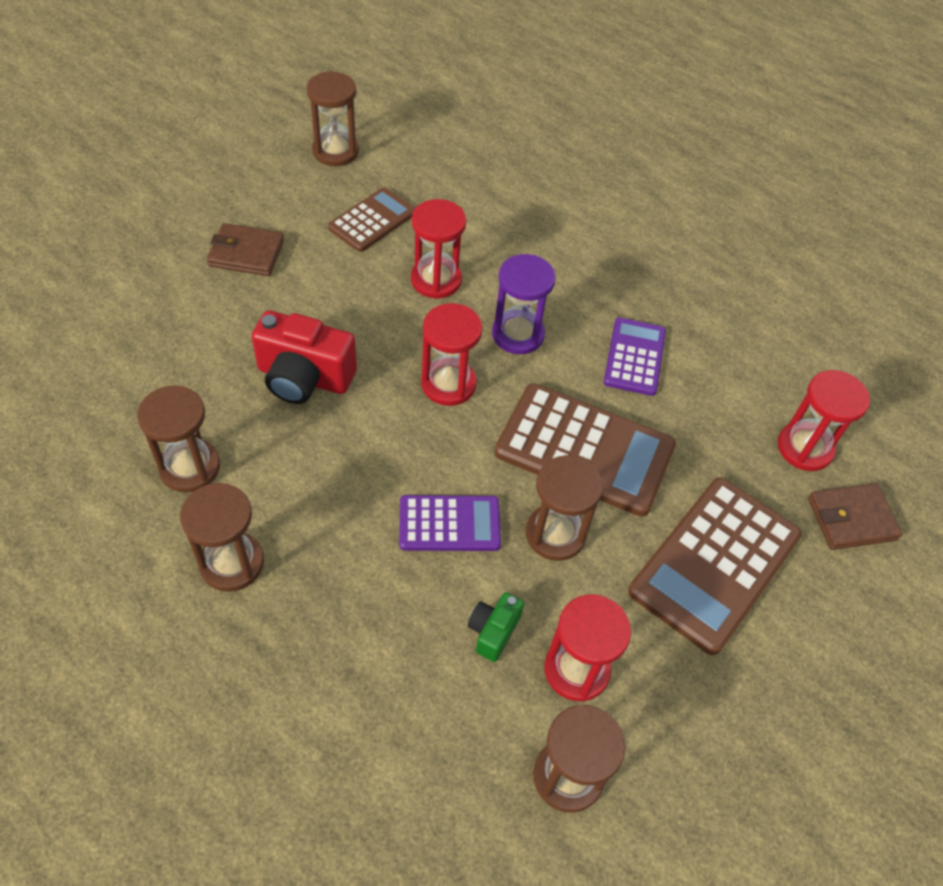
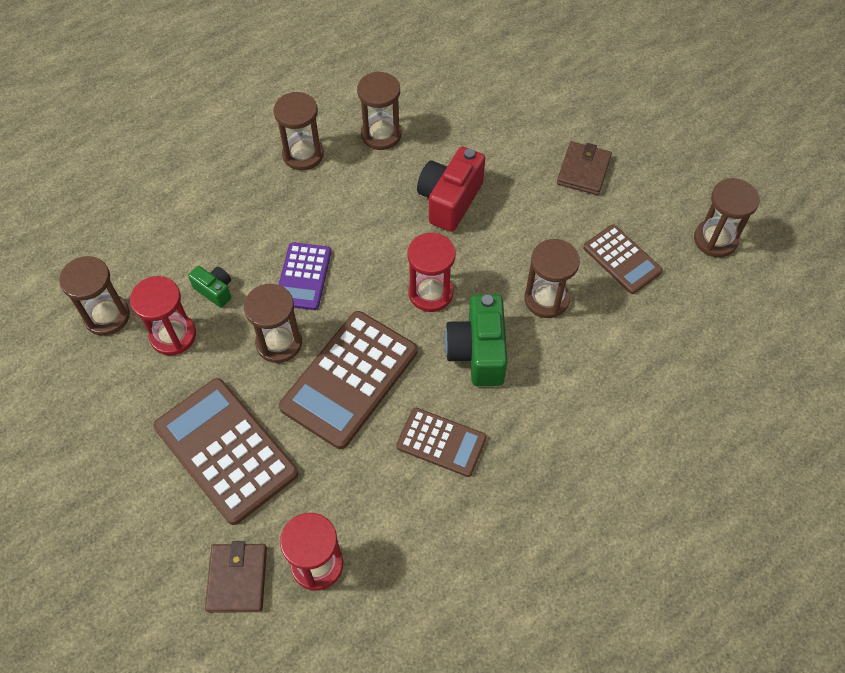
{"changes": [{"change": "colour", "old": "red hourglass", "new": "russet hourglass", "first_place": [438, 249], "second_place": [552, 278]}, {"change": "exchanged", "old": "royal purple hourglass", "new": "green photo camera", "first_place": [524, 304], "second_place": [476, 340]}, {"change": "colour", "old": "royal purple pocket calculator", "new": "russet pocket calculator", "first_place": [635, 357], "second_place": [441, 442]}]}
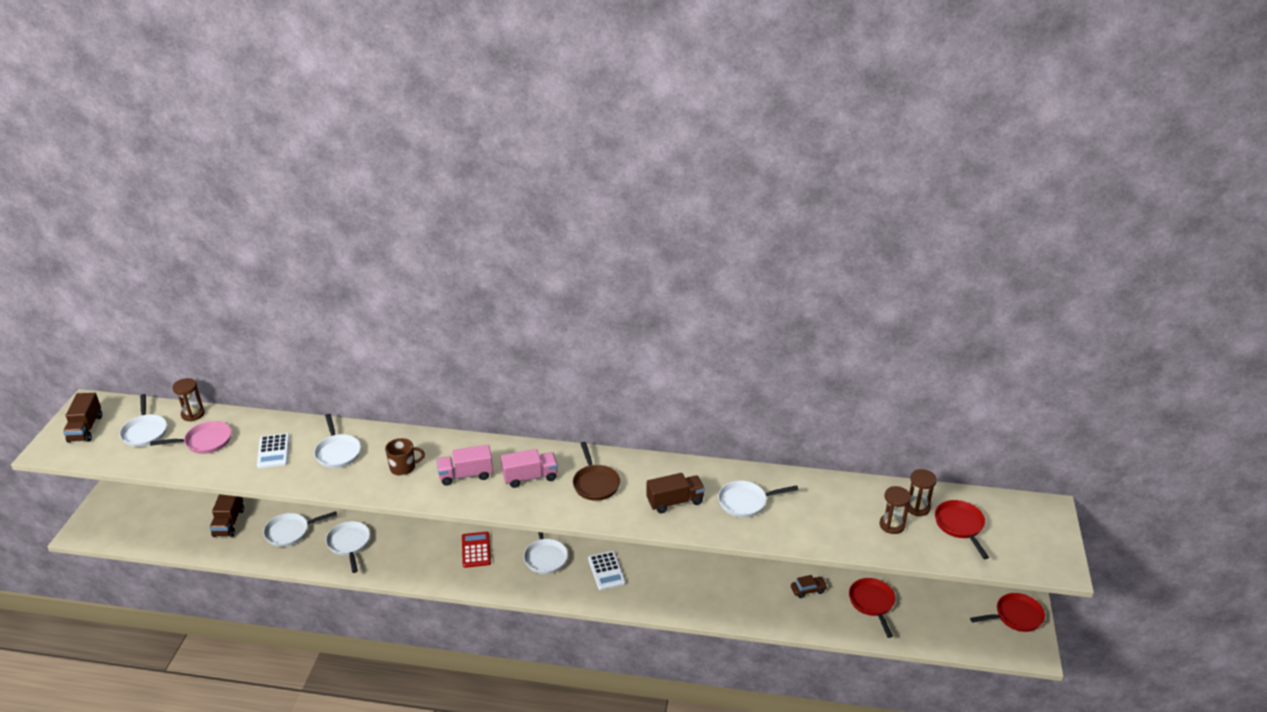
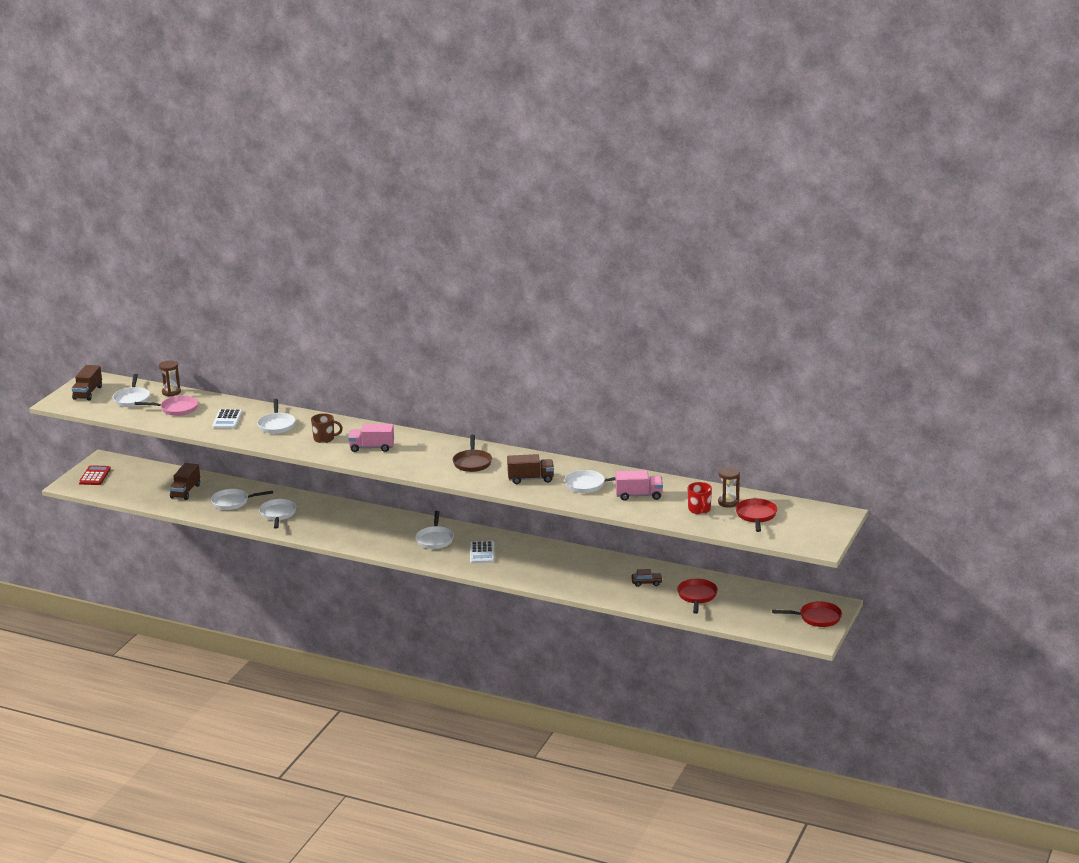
{"changes": [{"change": "relocated", "old": "pink lorry", "first_place": [529, 468], "second_place": [639, 485]}, {"change": "exchanged", "old": "russet hourglass", "new": "red coffee mug", "first_place": [895, 510], "second_place": [700, 498]}, {"change": "relocated", "old": "red pocket calculator", "first_place": [476, 550], "second_place": [95, 475]}]}
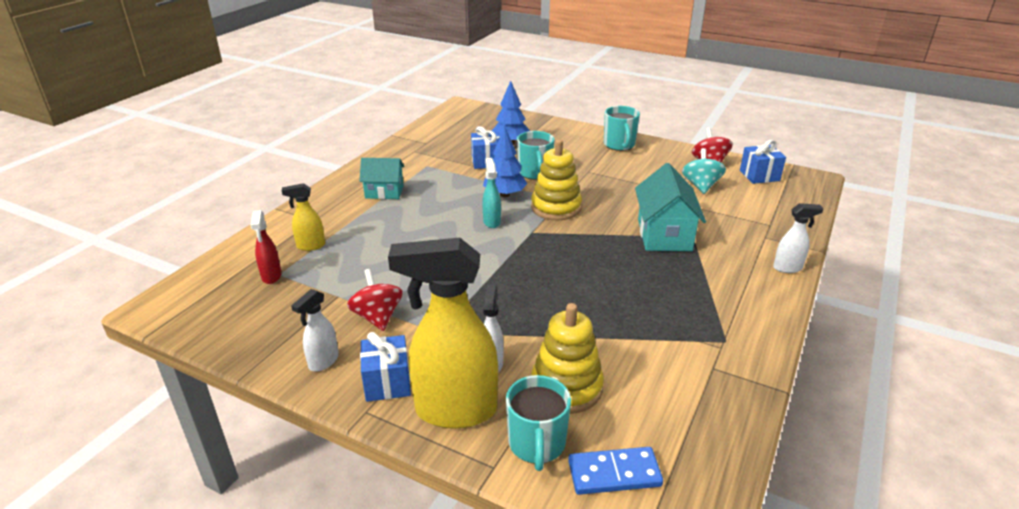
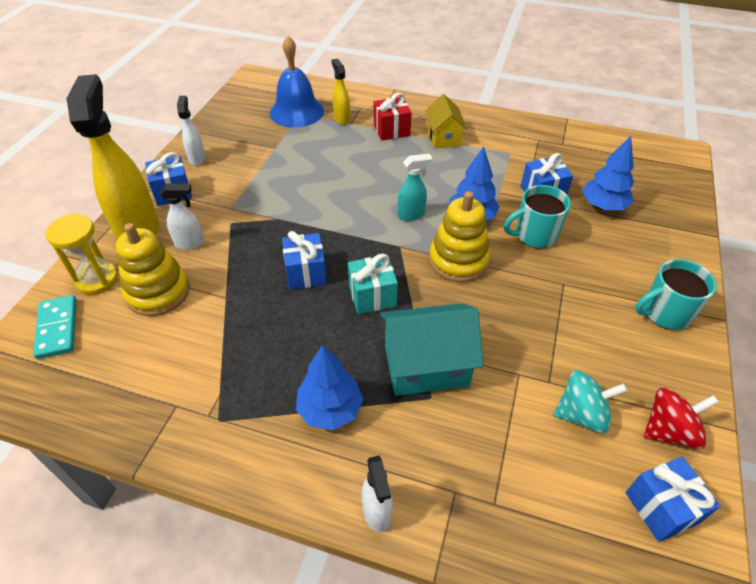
{"changes": [{"change": "colour", "old": "turquoise toy house", "new": "yellow toy house", "first_place": [381, 178], "second_place": [446, 121]}, {"change": "exchanged", "old": "red spray cleaner", "new": "blue hand bell", "first_place": [265, 247], "second_place": [297, 82]}, {"change": "missing", "old": "red spinning top", "first_place": [375, 300]}, {"change": "spun", "old": "white spray cleaner", "first_place": [315, 330], "second_place": [191, 131], "degrees": 60}, {"change": "exchanged", "old": "turquoise coffee mug", "new": "yellow hourglass", "first_place": [538, 423], "second_place": [81, 254]}, {"change": "colour", "old": "blue domino piece", "new": "turquoise domino piece", "first_place": [615, 471], "second_place": [55, 327]}, {"change": "appeared", "new": "red gift", "second_place": [393, 117]}, {"change": "appeared", "new": "blue gift", "second_place": [304, 260]}, {"change": "appeared", "new": "turquoise gift", "second_place": [373, 284]}, {"change": "appeared", "new": "blue fir tree", "second_place": [329, 387]}]}
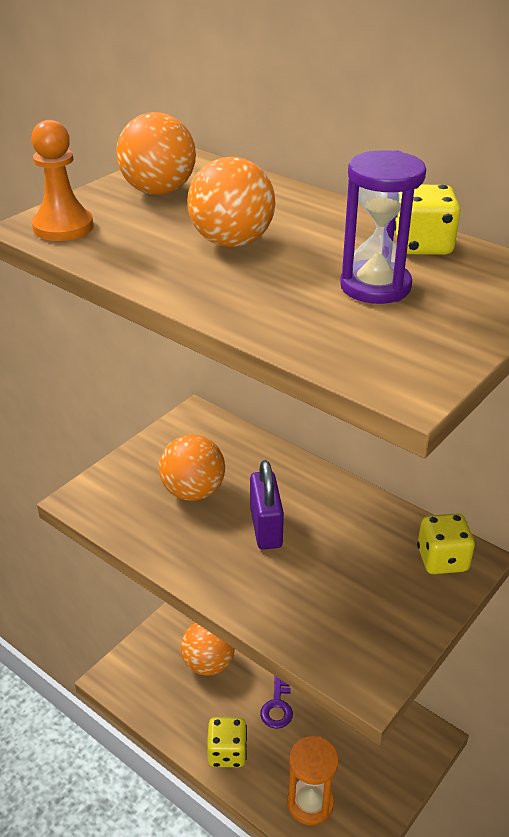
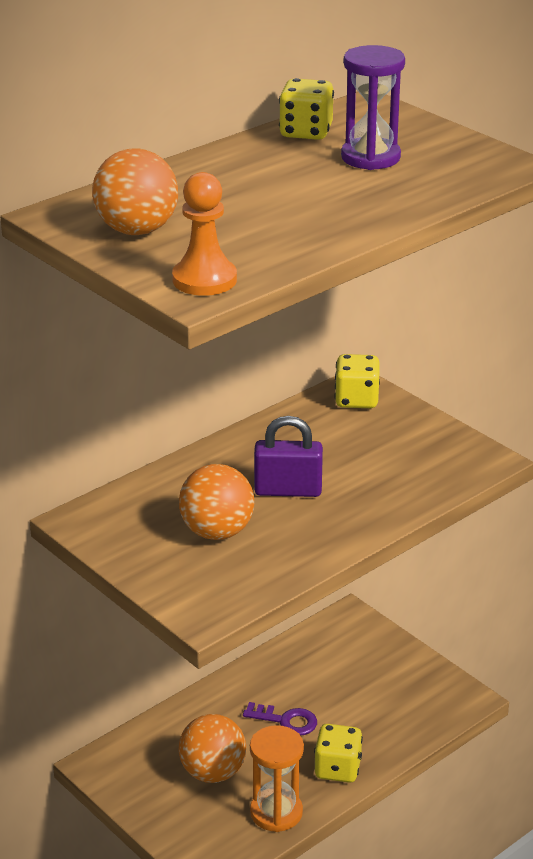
{"changes": [{"change": "missing", "old": "orange-coloured play ball", "first_place": [231, 202]}, {"change": "relocated", "old": "orange-coloured hourglass", "first_place": [313, 781], "second_place": [277, 778]}]}
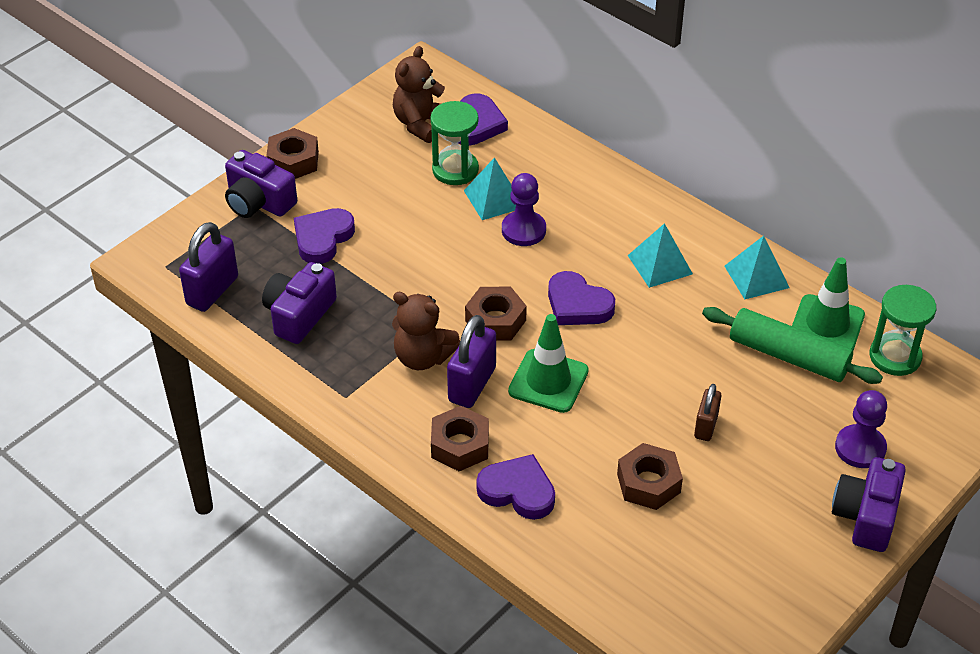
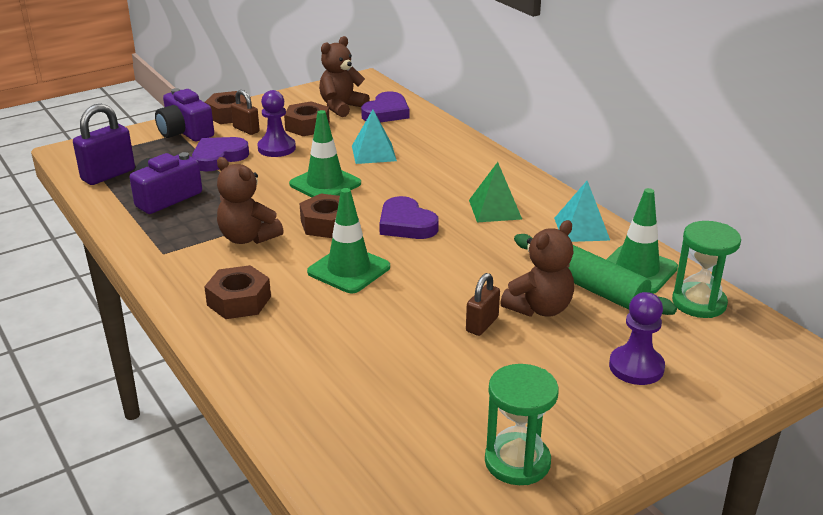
{"changes": [{"change": "relocated", "old": "green hourglass", "first_place": [455, 143], "second_place": [522, 424]}, {"change": "relocated", "old": "royal purple chess pawn", "first_place": [524, 209], "second_place": [276, 123]}, {"change": "colour", "old": "turquoise pyramid", "new": "green pyramid", "first_place": [660, 255], "second_place": [495, 192]}, {"change": "missing", "old": "royal purple lock", "first_place": [471, 361]}, {"change": "relocated", "old": "russet hex nut", "first_place": [650, 476], "second_place": [307, 118]}, {"change": "missing", "old": "royal purple love heart", "first_place": [515, 487]}, {"change": "missing", "old": "royal purple photo camera", "first_place": [869, 504]}, {"change": "appeared", "new": "russet lock", "second_place": [245, 112]}, {"change": "appeared", "new": "green traffic cone", "second_place": [325, 153]}, {"change": "appeared", "new": "russet teddy bear", "second_place": [537, 268]}]}
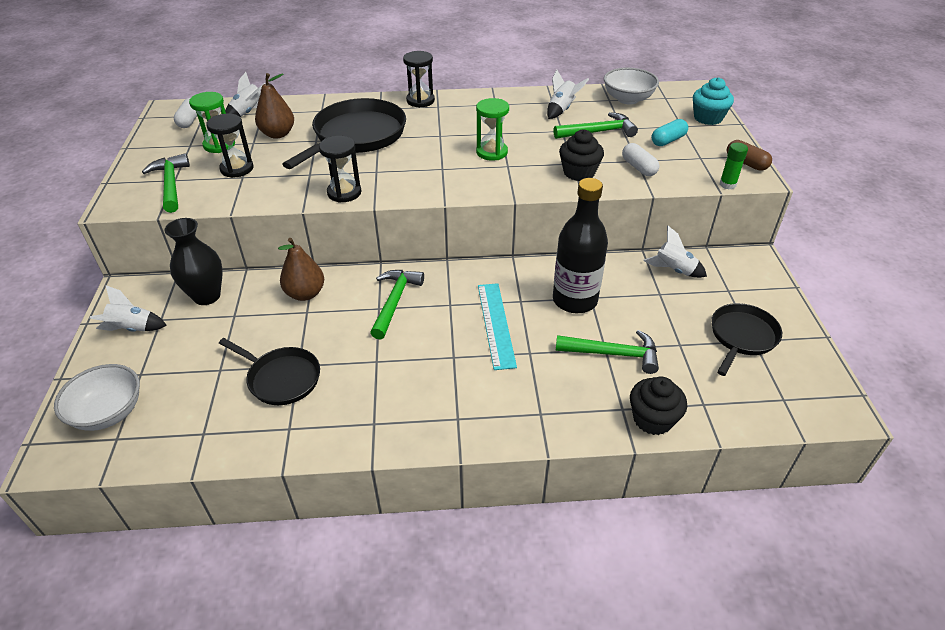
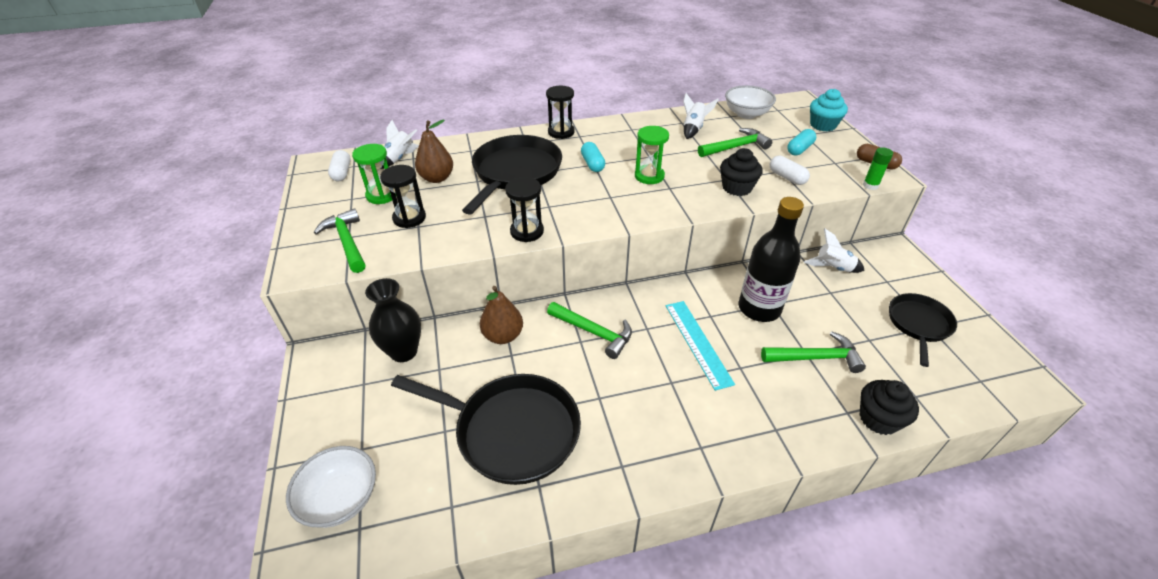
{"changes": [{"change": "spun", "old": "green claw hammer", "first_place": [397, 305], "second_place": [589, 330], "degrees": 120}, {"change": "missing", "old": "white spaceship", "first_place": [128, 308]}, {"change": "size", "old": "black skillet", "first_place": [269, 371], "second_place": [486, 429], "factor": 1.66}, {"change": "appeared", "new": "turquoise pill shape", "second_place": [593, 157]}]}
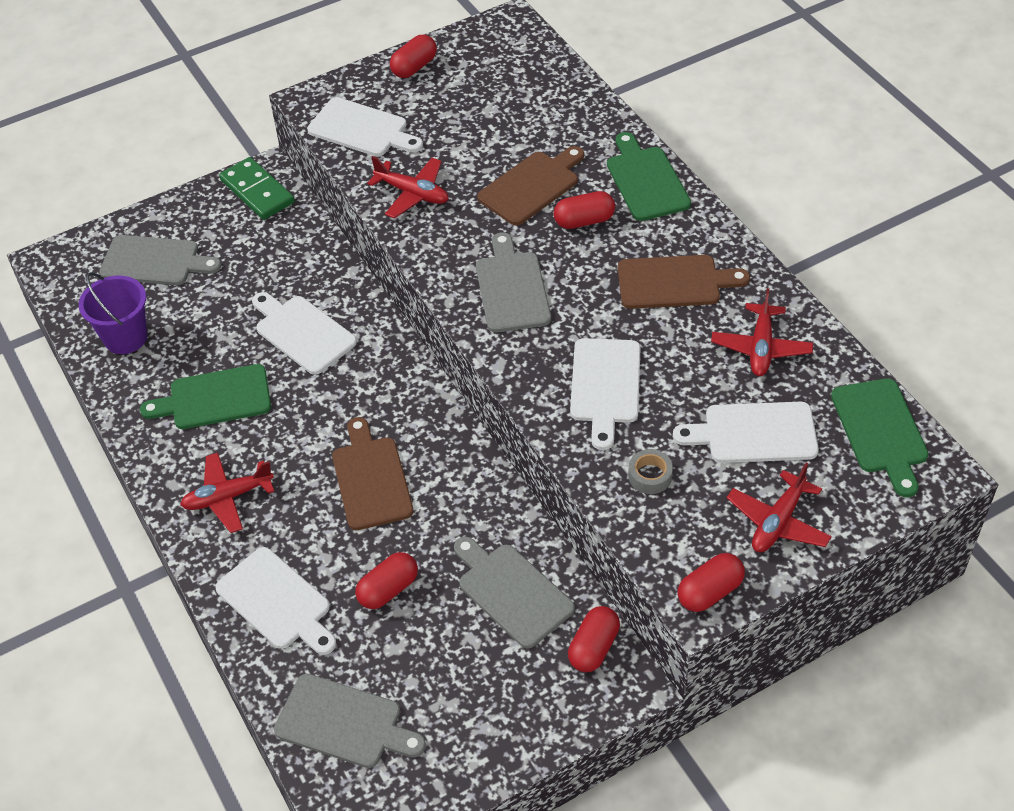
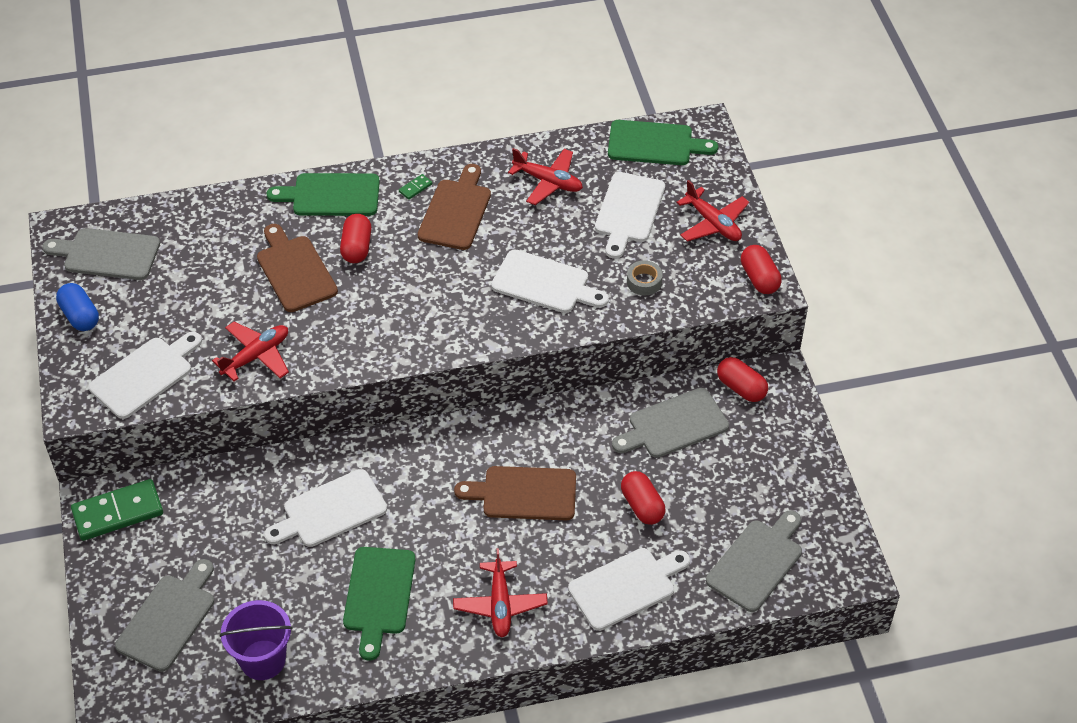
{"changes": [{"change": "colour", "old": "red pill shape", "new": "blue pill shape", "first_place": [413, 56], "second_place": [77, 307]}, {"change": "relocated", "old": "gray cutting board", "first_place": [513, 282], "second_place": [101, 254]}, {"change": "appeared", "new": "green domino piece", "second_place": [415, 187]}]}
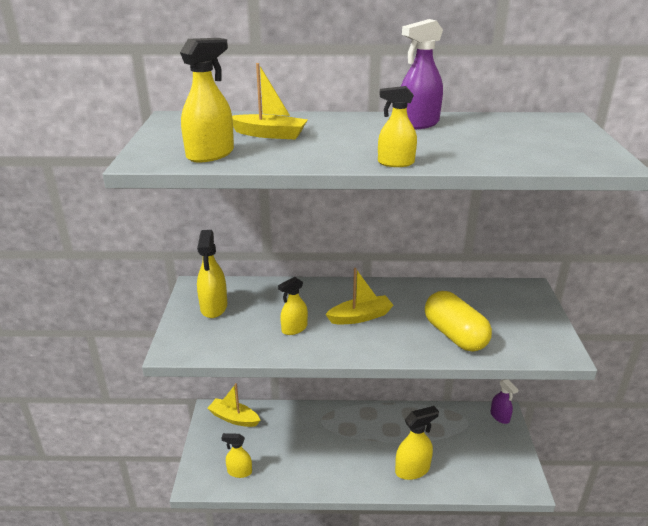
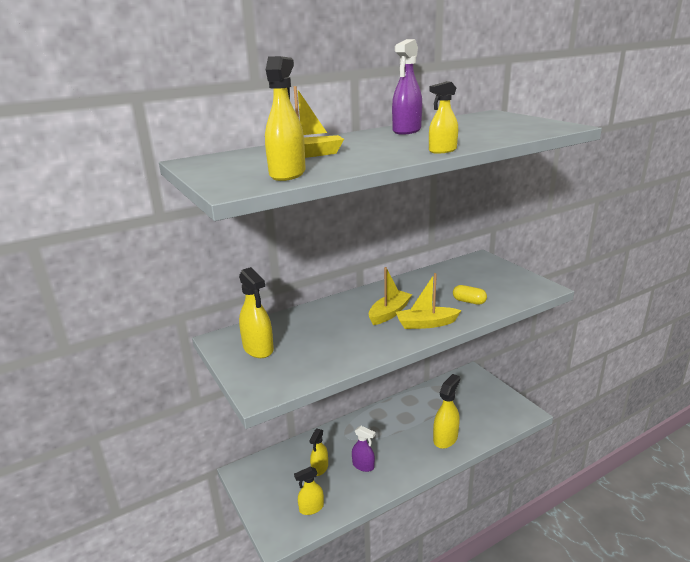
{"changes": [{"change": "relocated", "old": "yellow spray cleaner", "first_place": [293, 306], "second_place": [318, 452]}, {"change": "size", "old": "yellow pill shape", "first_place": [458, 321], "second_place": [470, 295], "factor": 0.51}, {"change": "relocated", "old": "royal purple spray cleaner", "first_place": [504, 401], "second_place": [363, 449]}, {"change": "relocated", "old": "yellow boat", "first_place": [234, 405], "second_place": [429, 301]}]}
